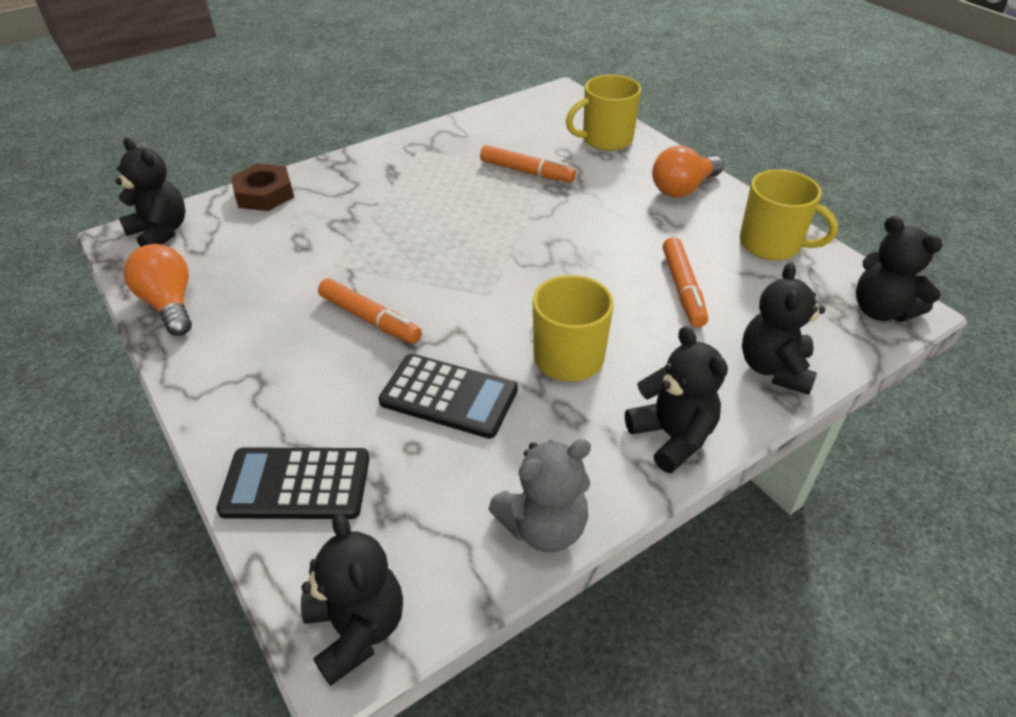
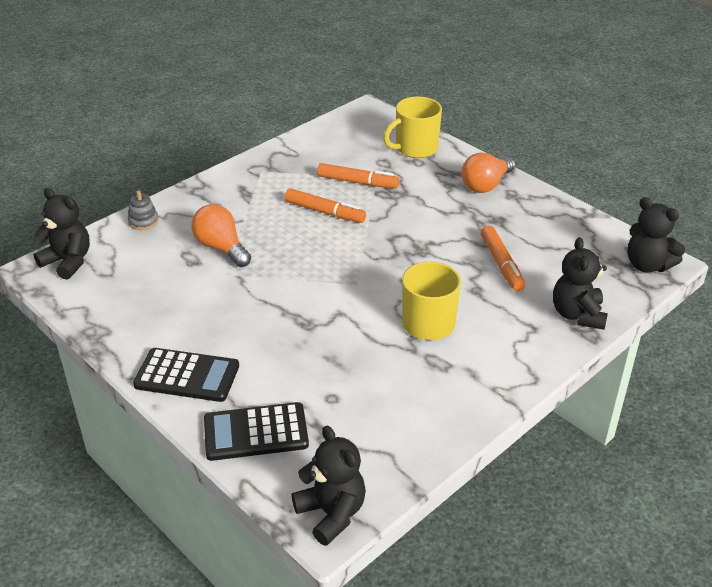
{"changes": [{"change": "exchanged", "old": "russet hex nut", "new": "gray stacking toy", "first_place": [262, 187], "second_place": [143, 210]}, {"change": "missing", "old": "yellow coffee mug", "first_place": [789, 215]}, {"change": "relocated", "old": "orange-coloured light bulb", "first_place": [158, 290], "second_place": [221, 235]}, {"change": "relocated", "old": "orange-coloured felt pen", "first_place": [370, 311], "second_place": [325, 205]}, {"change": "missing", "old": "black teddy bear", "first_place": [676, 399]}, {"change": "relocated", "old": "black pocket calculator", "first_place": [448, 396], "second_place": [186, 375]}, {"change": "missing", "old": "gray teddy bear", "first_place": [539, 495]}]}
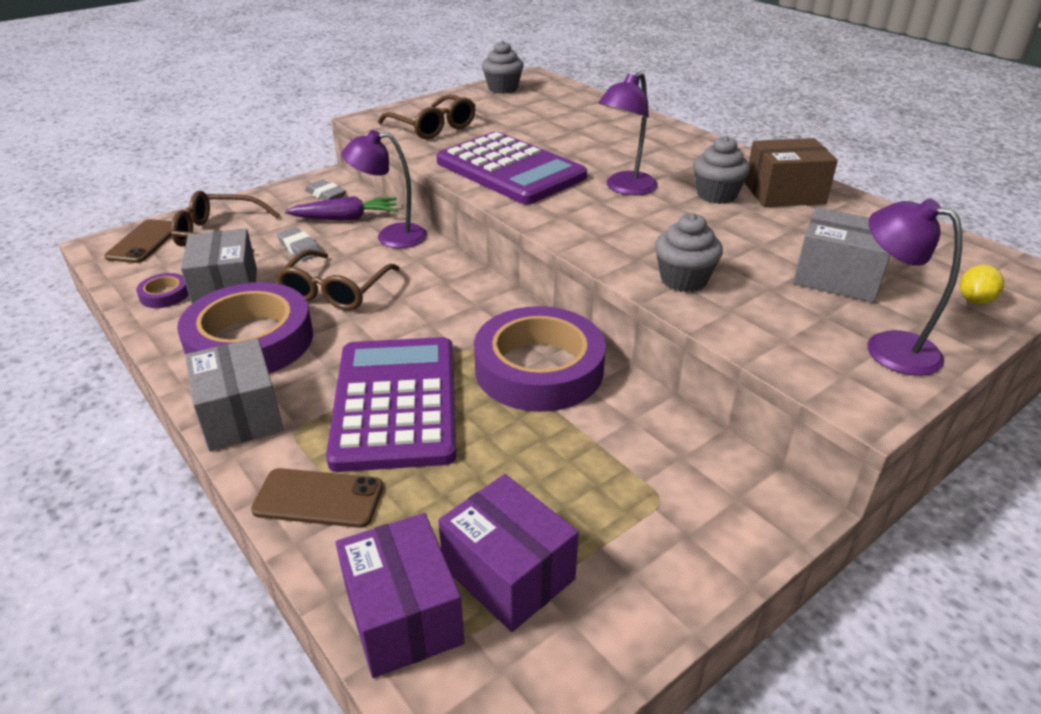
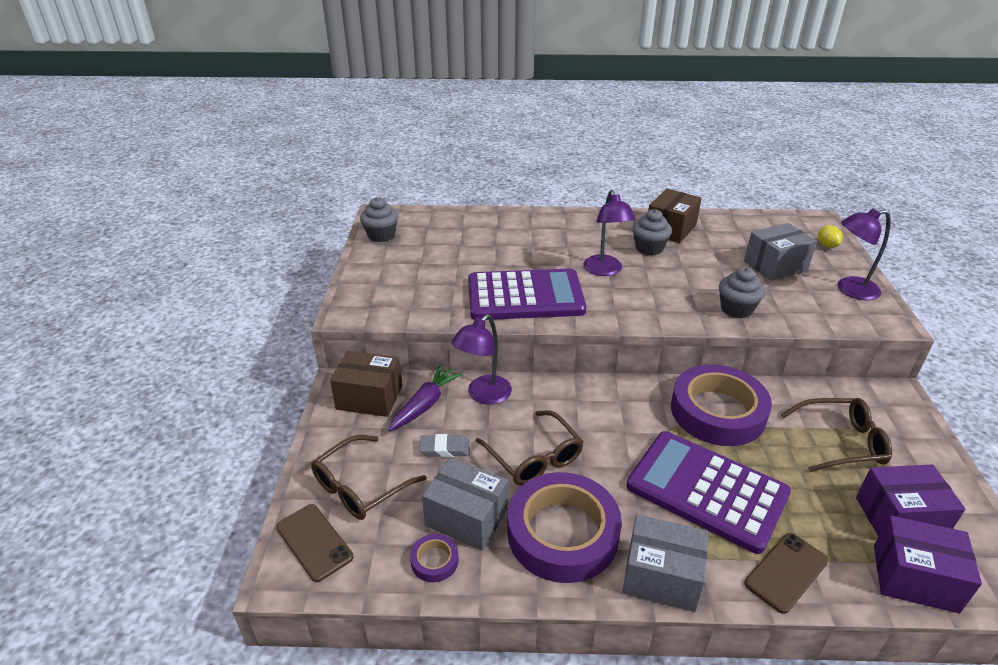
{"changes": [{"change": "relocated", "old": "russet spectacles", "first_place": [427, 116], "second_place": [836, 435]}, {"change": "exchanged", "old": "gray pencil eraser", "new": "russet parcel", "first_place": [325, 189], "second_place": [366, 384]}]}
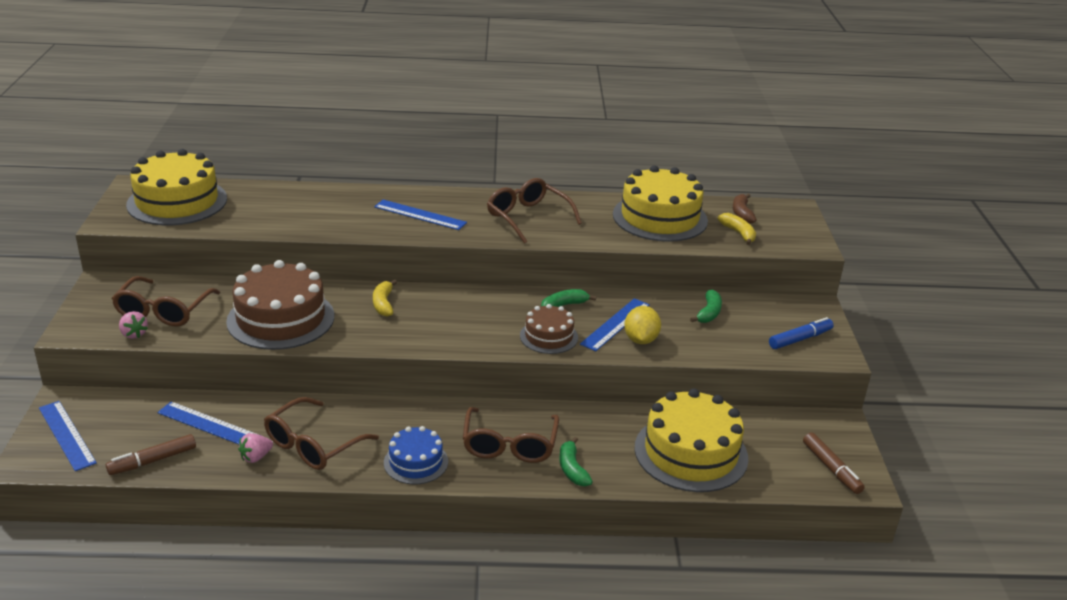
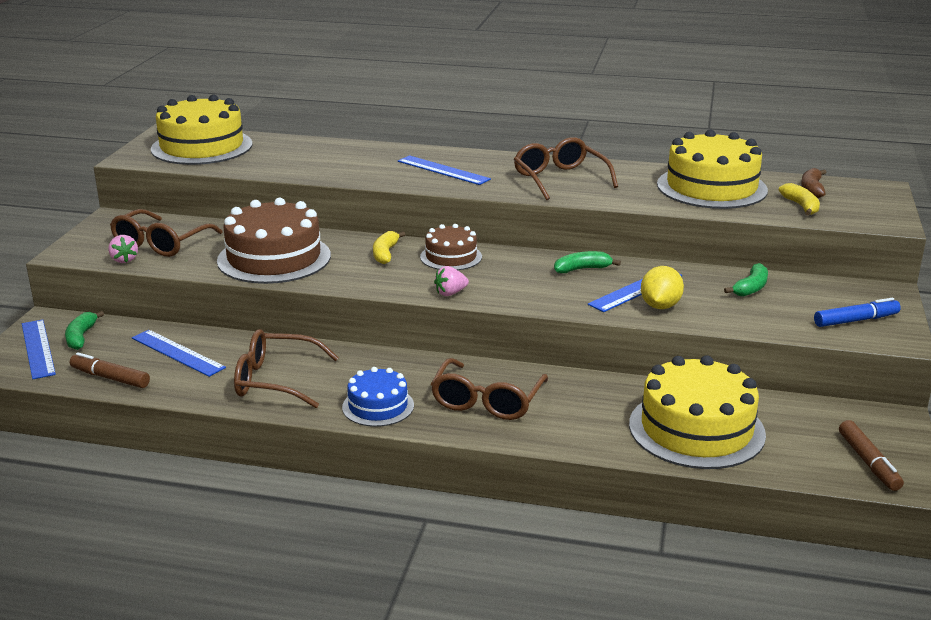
{"changes": [{"change": "relocated", "old": "russet cake", "first_place": [549, 329], "second_place": [451, 247]}, {"change": "spun", "old": "russet spectacles", "first_place": [321, 433], "second_place": [286, 368], "degrees": 45}, {"change": "relocated", "old": "pink strawberry", "first_place": [255, 448], "second_place": [451, 281]}, {"change": "spun", "old": "russet felt pen", "first_place": [151, 454], "second_place": [110, 370], "degrees": 45}, {"change": "relocated", "old": "green banana", "first_place": [576, 461], "second_place": [84, 330]}]}
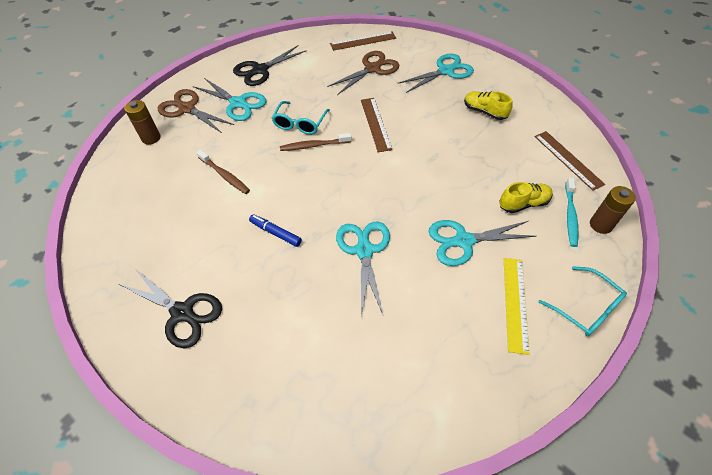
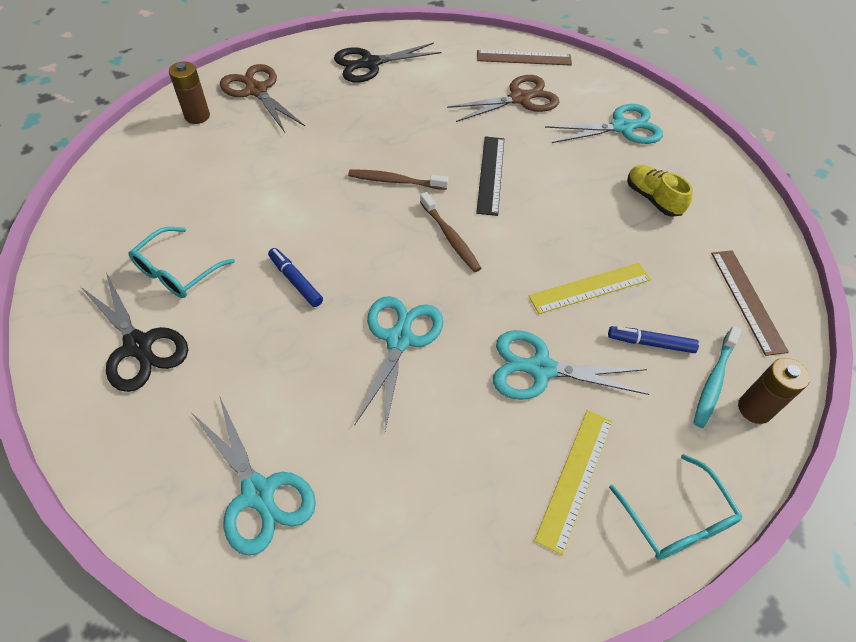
{"changes": [{"change": "relocated", "old": "turquoise shears", "first_place": [230, 99], "second_place": [253, 475]}, {"change": "colour", "old": "russet straightedge", "new": "black straightedge", "first_place": [377, 125], "second_place": [490, 176]}, {"change": "relocated", "old": "turquoise spectacles", "first_place": [301, 118], "second_place": [182, 262]}, {"change": "relocated", "old": "russet toothbrush", "first_place": [223, 172], "second_place": [450, 232]}, {"change": "exchanged", "old": "yellow lace-up shoe", "new": "blue felt pen", "first_place": [526, 197], "second_place": [653, 339]}, {"change": "appeared", "new": "yellow straightedge", "second_place": [589, 288]}]}
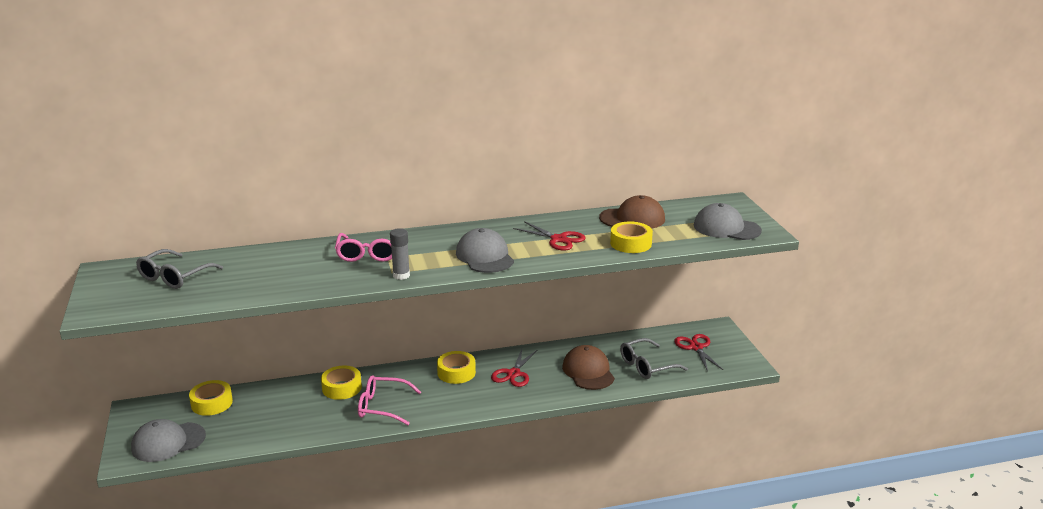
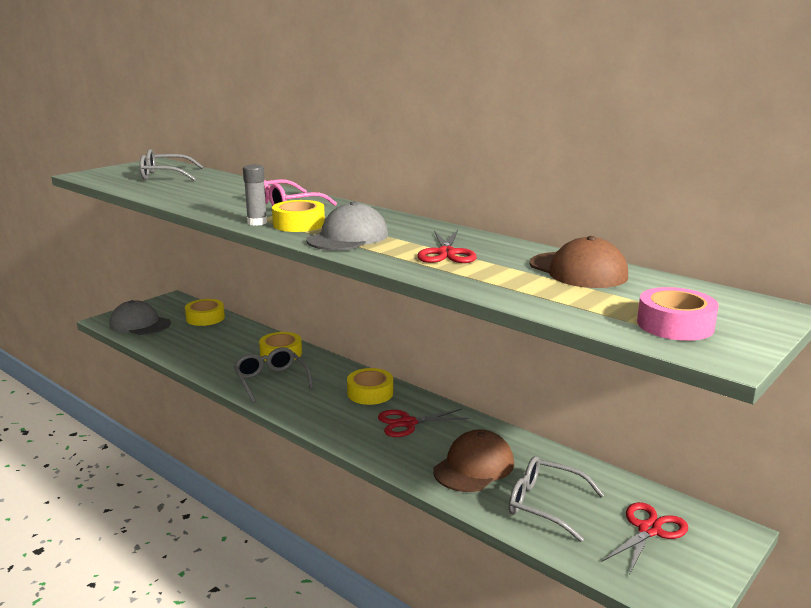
{"changes": [{"change": "exchanged", "old": "gray baseball cap", "new": "pink roll of tape", "first_place": [728, 221], "second_place": [678, 314]}, {"change": "relocated", "old": "yellow roll of tape", "first_place": [631, 237], "second_place": [298, 216]}, {"change": "colour", "old": "pink spectacles", "new": "gray spectacles", "first_place": [389, 400], "second_place": [273, 375]}]}
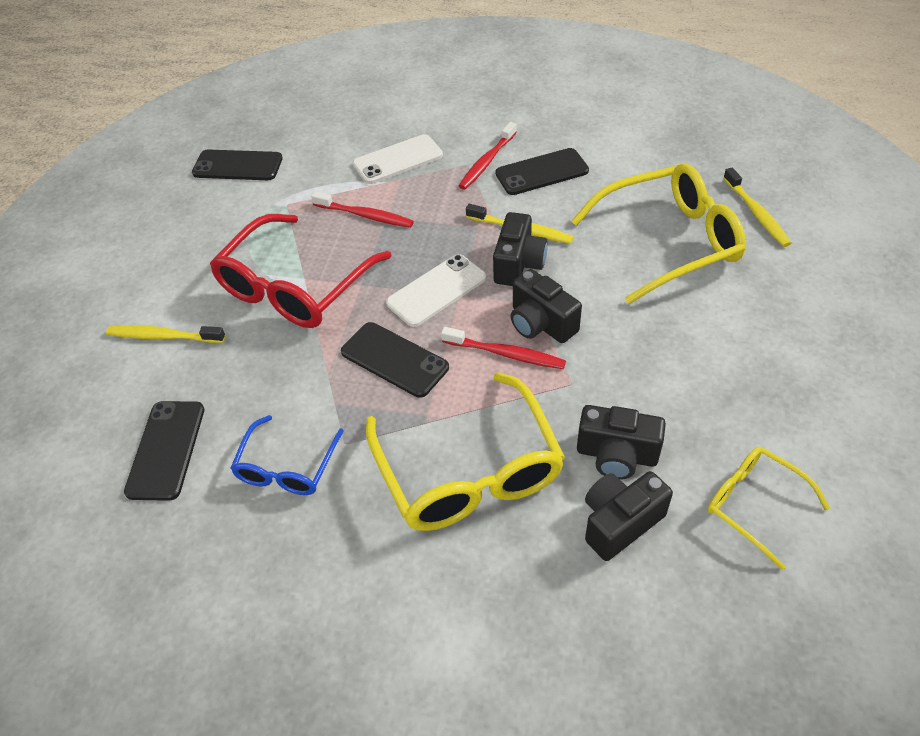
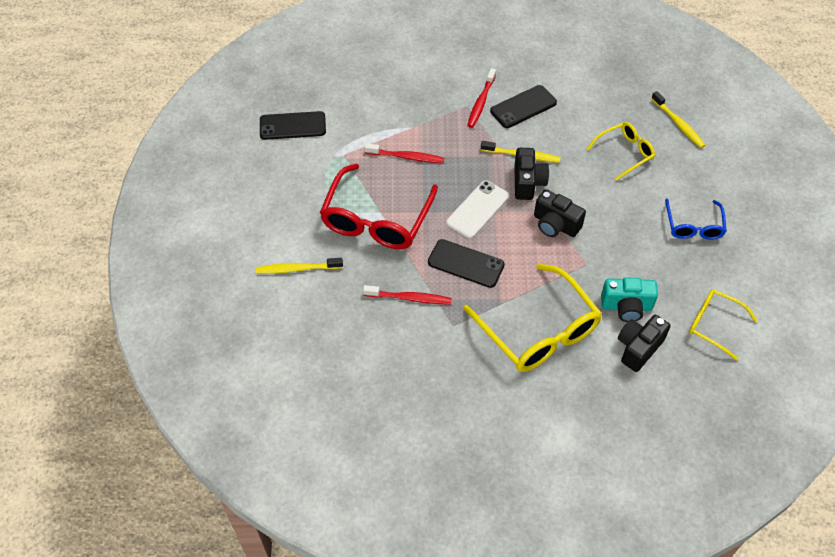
{"changes": [{"change": "missing", "old": "white smartphone", "first_place": [398, 159]}, {"change": "size", "old": "yellow spectacles", "first_place": [658, 233], "second_place": [621, 151], "factor": 0.56}, {"change": "relocated", "old": "red toothbrush", "first_place": [503, 348], "second_place": [407, 294]}, {"change": "missing", "old": "black smartphone", "first_place": [164, 451]}, {"change": "colour", "old": "black photo camera", "new": "turquoise photo camera", "first_place": [621, 442], "second_place": [629, 299]}, {"change": "relocated", "old": "blue spectacles", "first_place": [287, 455], "second_place": [696, 219]}]}
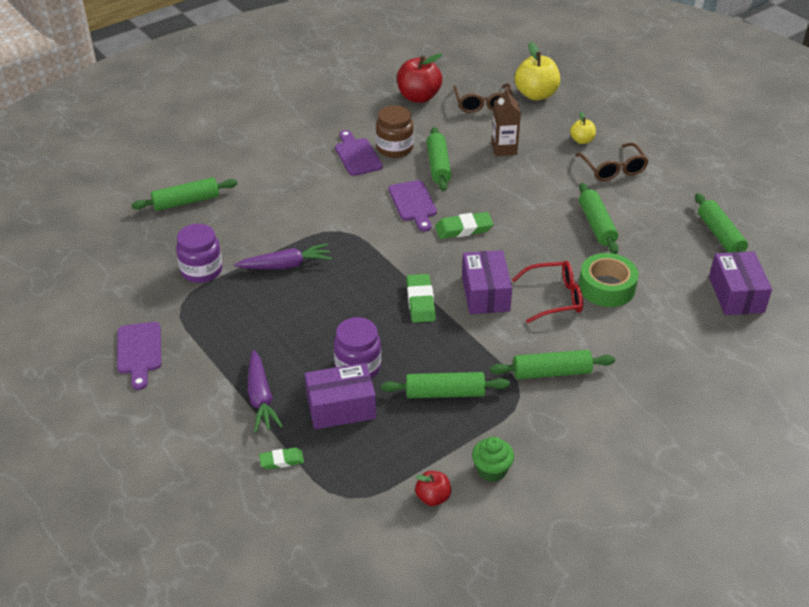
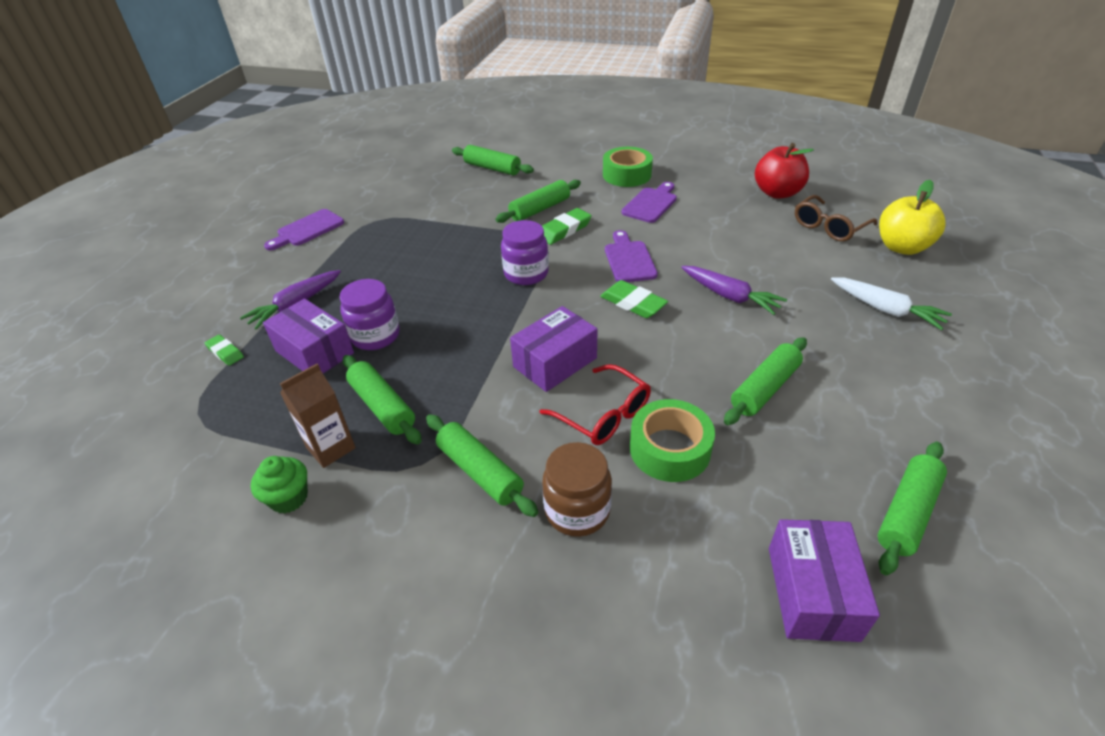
{"changes": [{"change": "relocated", "old": "russet carton", "first_place": [506, 121], "second_place": [318, 416]}, {"change": "relocated", "old": "russet jar", "first_place": [395, 131], "second_place": [577, 489]}, {"change": "exchanged", "old": "yellow toy apple", "new": "white carrot", "first_place": [583, 127], "second_place": [891, 303]}, {"change": "relocated", "old": "green rolling pin", "first_place": [439, 159], "second_place": [538, 201]}, {"change": "missing", "old": "russet spectacles", "first_place": [612, 162]}, {"change": "spun", "old": "royal purple cutting board", "first_place": [413, 206], "second_place": [631, 256], "degrees": 135}, {"change": "relocated", "old": "royal purple jar", "first_place": [199, 253], "second_place": [525, 252]}, {"change": "relocated", "old": "royal purple carrot", "first_place": [283, 256], "second_place": [734, 290]}, {"change": "spun", "old": "royal purple parcel", "first_place": [740, 283], "second_place": [824, 580], "degrees": -45}, {"change": "relocated", "old": "green pencil eraser", "first_place": [421, 298], "second_place": [567, 226]}, {"change": "missing", "old": "red toy apple", "first_place": [433, 488]}, {"change": "appeared", "new": "green roll of tape", "second_place": [628, 167]}]}
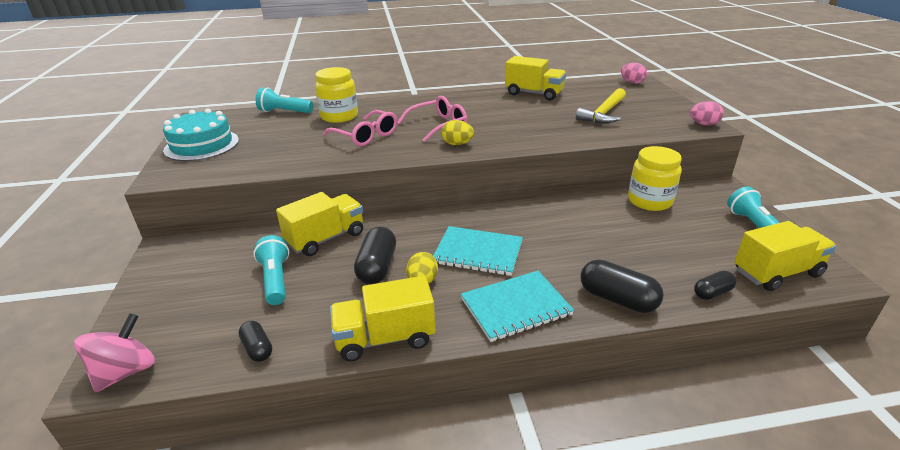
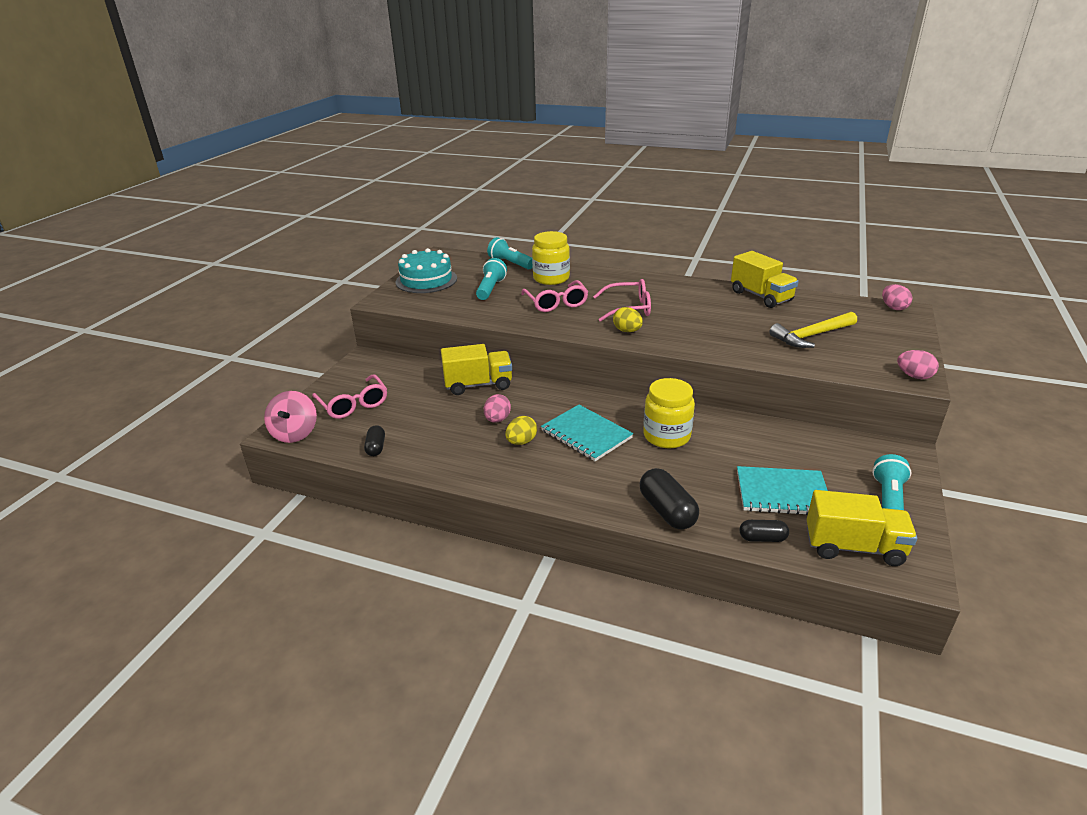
{"changes": [{"change": "relocated", "old": "yellow jar", "first_place": [655, 178], "second_place": [669, 413]}, {"change": "exchanged", "old": "black pill shape", "new": "pink egg", "first_place": [375, 255], "second_place": [497, 408]}, {"change": "relocated", "old": "turquoise flashlight", "first_place": [271, 270], "second_place": [491, 279]}, {"change": "relocated", "old": "turquoise notebook", "first_place": [517, 306], "second_place": [782, 490]}, {"change": "missing", "old": "yellow lorry", "first_place": [383, 319]}, {"change": "spun", "old": "pink spinning top", "first_place": [114, 352], "second_place": [290, 417], "degrees": 120}, {"change": "appeared", "new": "pink spectacles", "second_place": [349, 396]}]}
